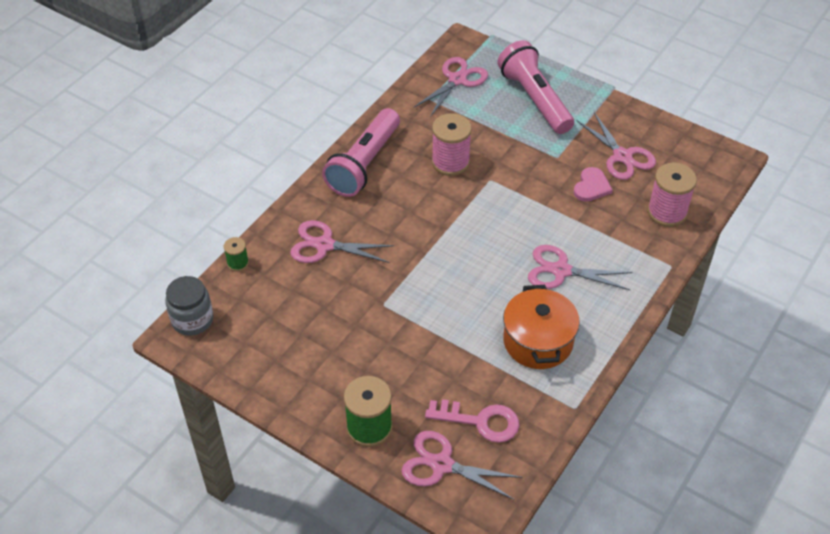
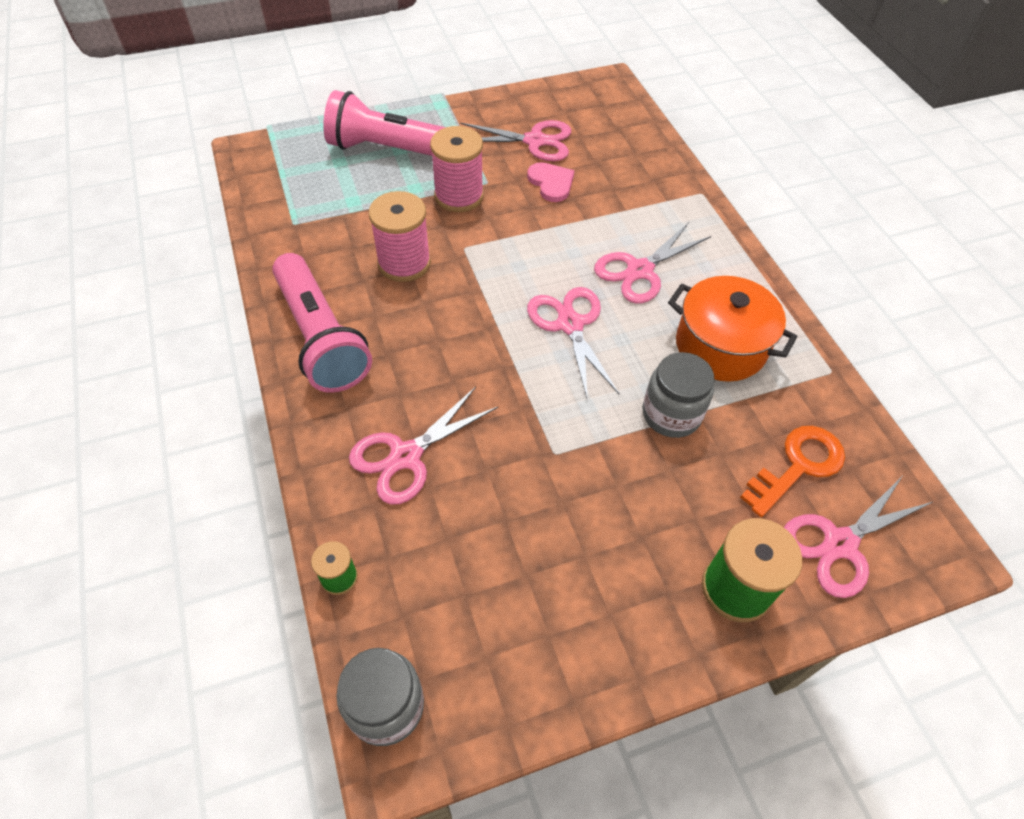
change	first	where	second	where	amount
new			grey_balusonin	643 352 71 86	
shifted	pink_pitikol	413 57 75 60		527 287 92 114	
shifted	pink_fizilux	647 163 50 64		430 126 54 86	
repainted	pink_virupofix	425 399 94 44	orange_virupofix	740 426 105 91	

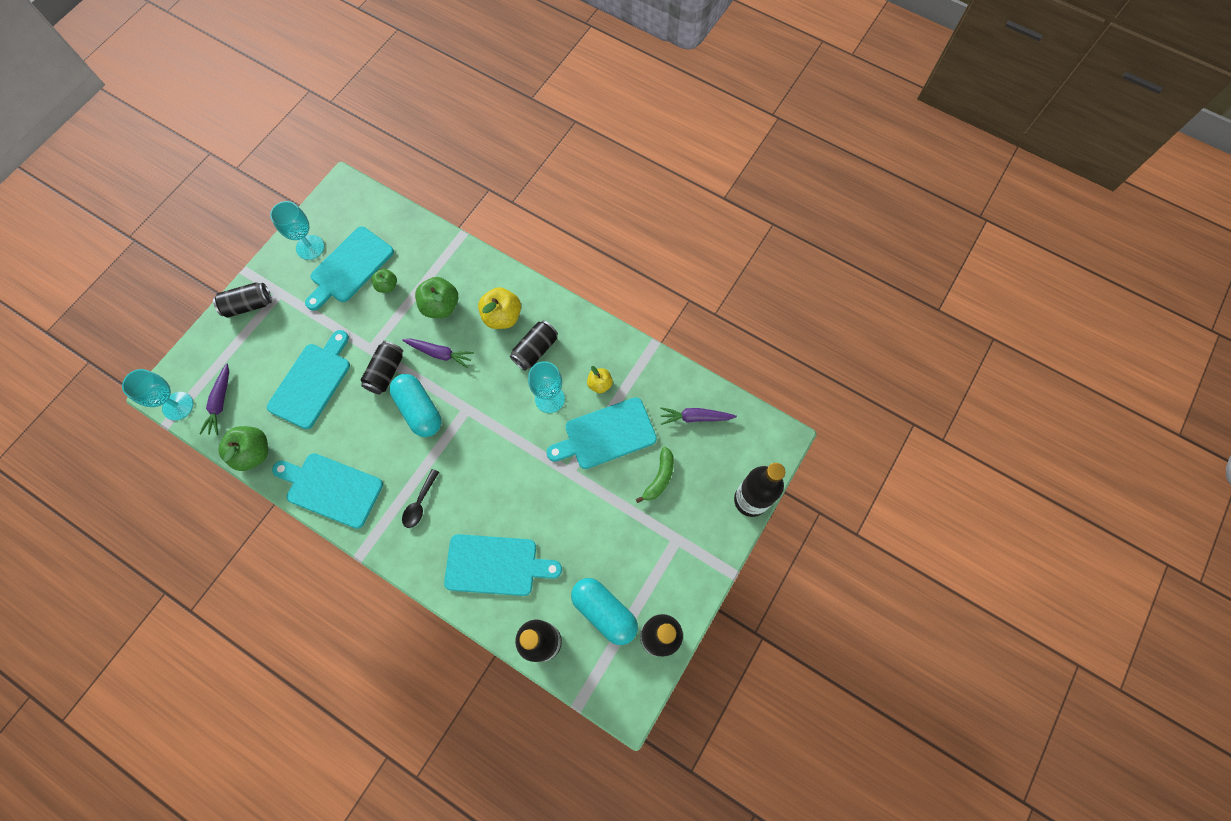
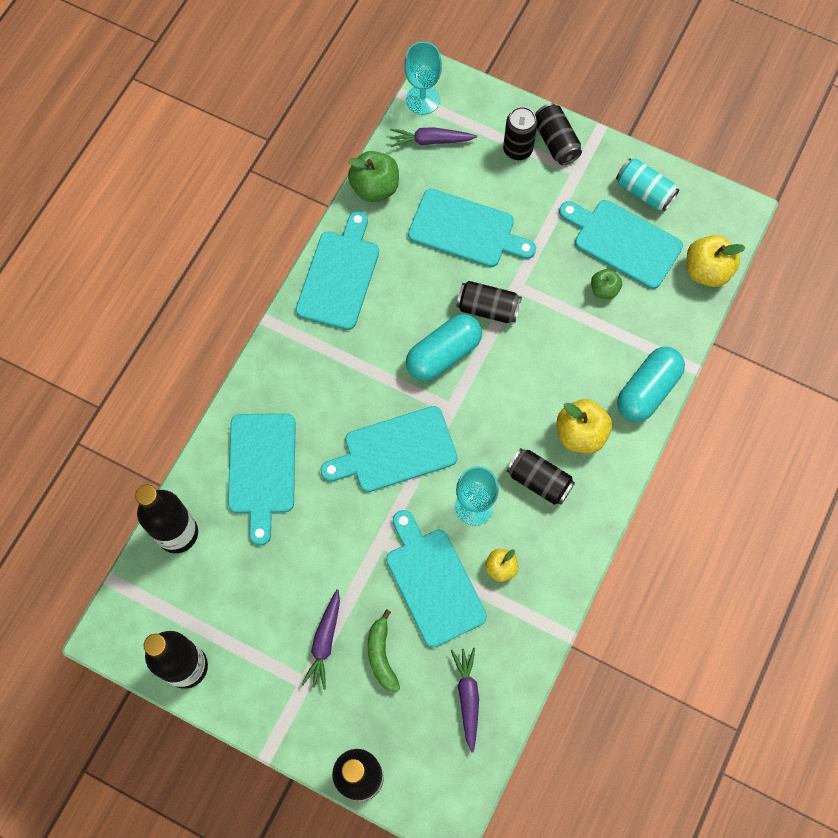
change	first	where	second	where	amount
gone	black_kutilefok	402 469 37 59			
gone	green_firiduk	415 277 43 41			
new			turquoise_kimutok	320 406 138 86	
new			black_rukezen	503 107 34 53	
new			yellow_firiduk	687 235 59 52	
shifted	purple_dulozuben	402 338 72 30		301 589 39 101	
shifted	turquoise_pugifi	571 578 67 67		617 347 68 75	
swapped	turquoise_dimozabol	270 201 54 59	turquoise_rukezen	616 158 63 53	
rotated	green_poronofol	636 447 38 56		368 609 32 83	60 degrees clockwise

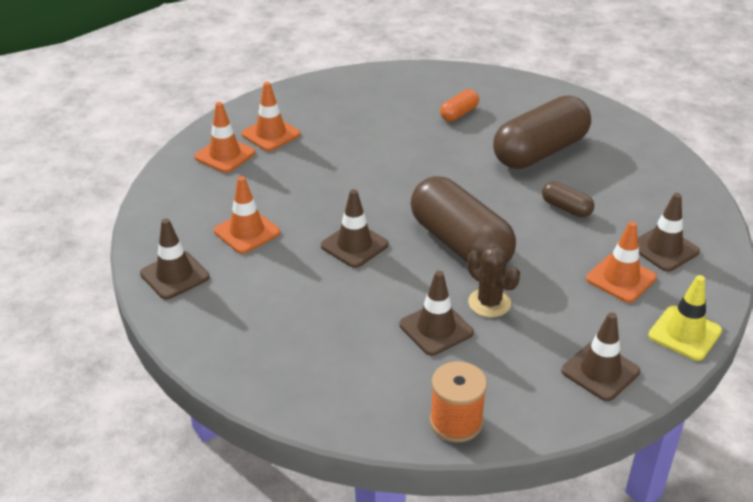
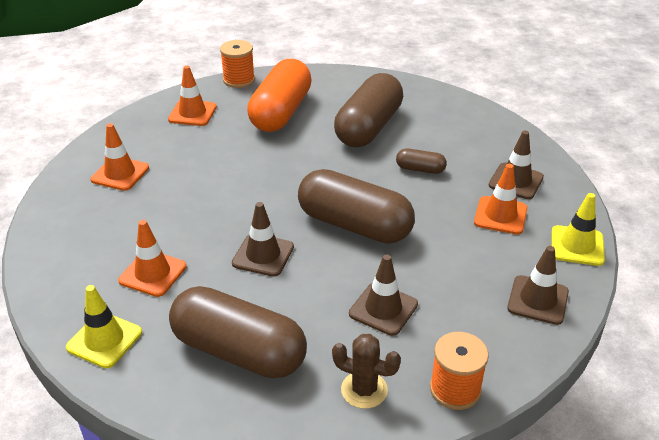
change	first	where	second	where	amount
new			brown_pugifi	169 286 138 93	
new			orange_fizilux	220 40 35 48	
shifted	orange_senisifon	194 102 61 71		168 66 49 60	
shifted	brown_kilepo	467 246 53 71		332 334 69 75	
repainted	brown_senisifon	140 218 70 82	yellow_senisifon	66 285 76 83	
scaled	orange_pugifi	440 89 39 32		247 59 65 73	x2.23

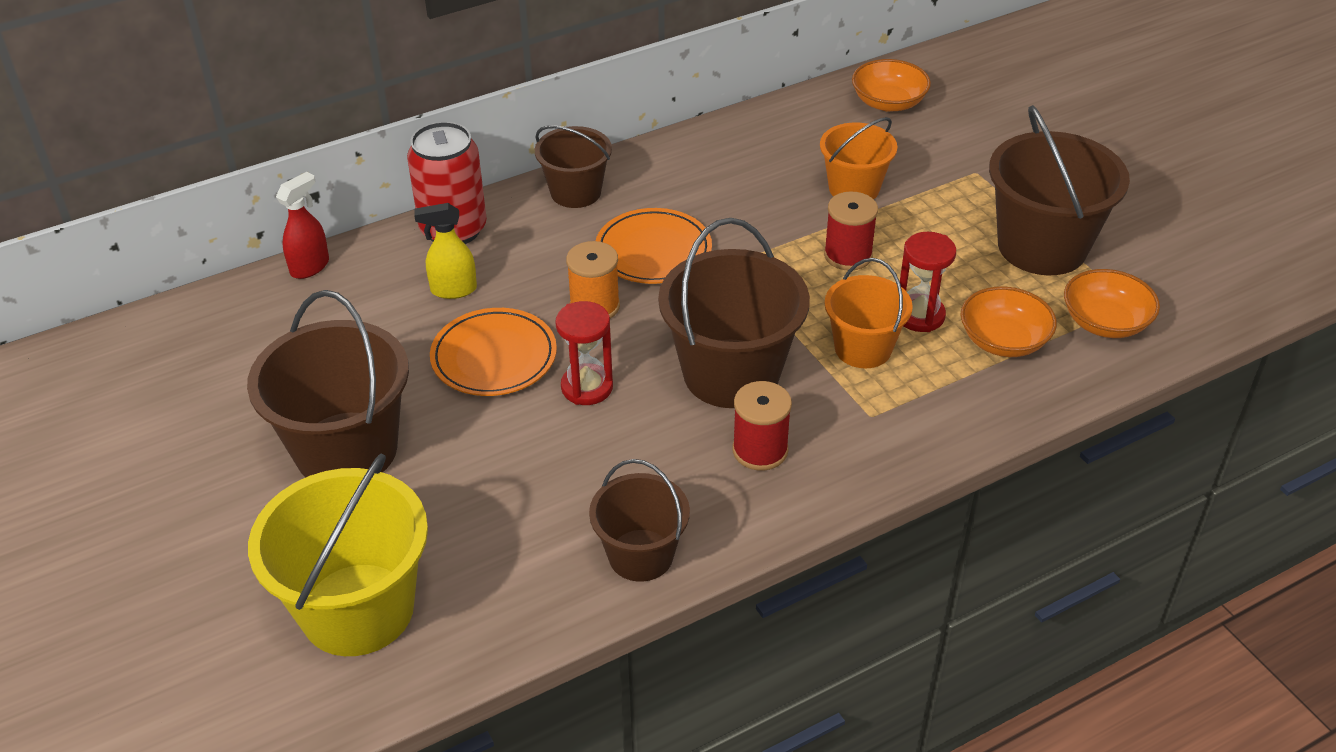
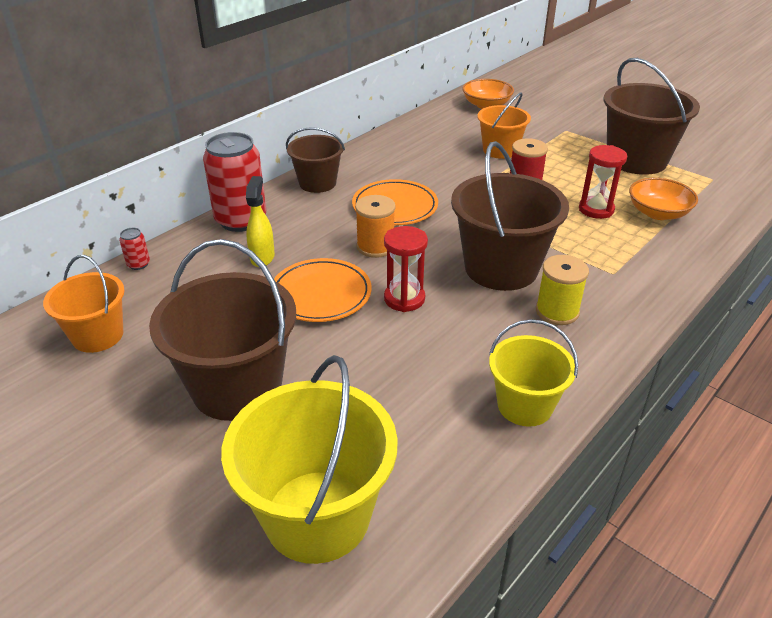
change	first	where	second	where	amount
gone	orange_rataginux	1064 269 96 69			
shifted	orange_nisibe	824 258 89 110		43 255 82 98	
swapped	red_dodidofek	276 172 53 107	red_rukezen	119 228 31 42	
repainted	brown_nisibe	589 459 101 123	yellow_nisibe	489 319 89 108	
repainted	red_fizilux	732 381 60 90	yellow_fizilux	536 255 53 70	
rotated	yellow_dodidofek	414 203 63 96		246 176 29 91	120 degrees clockwise

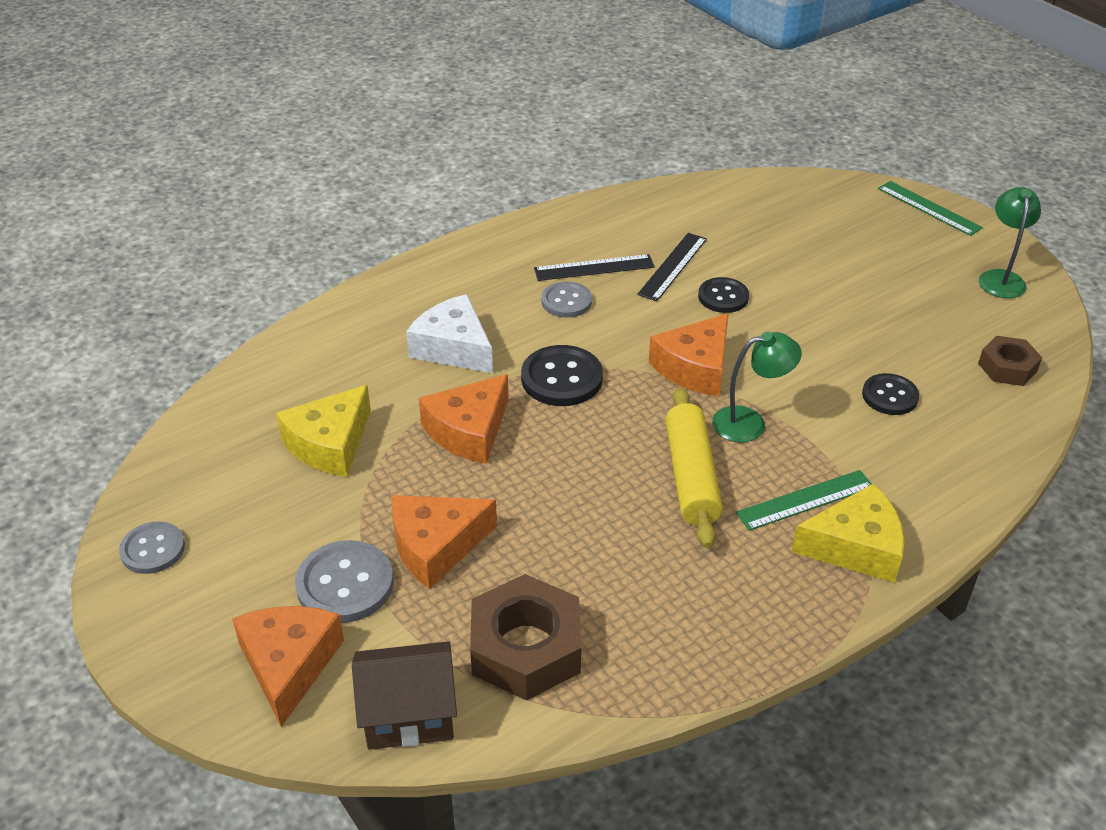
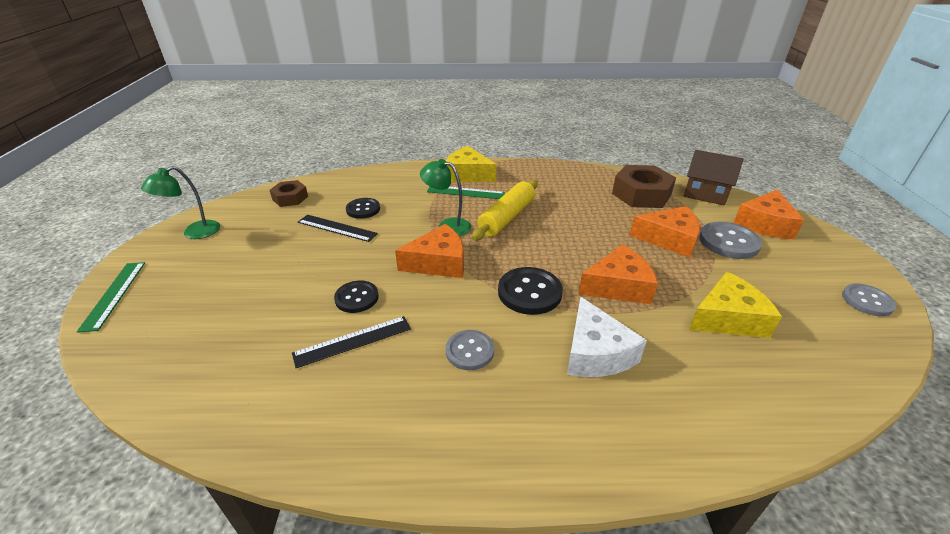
change	first	where	second	where	amount
shifted	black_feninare	534 254 121 27		298 215 80 27	

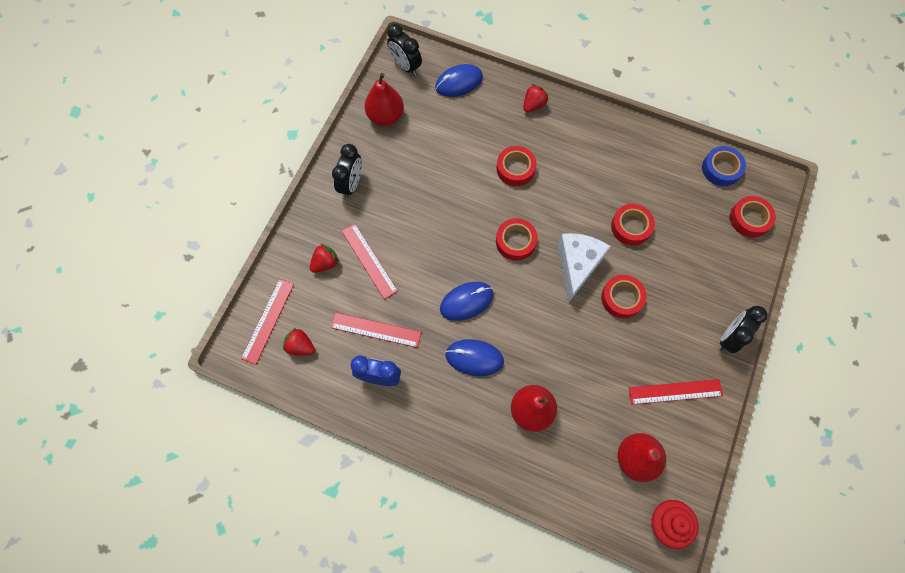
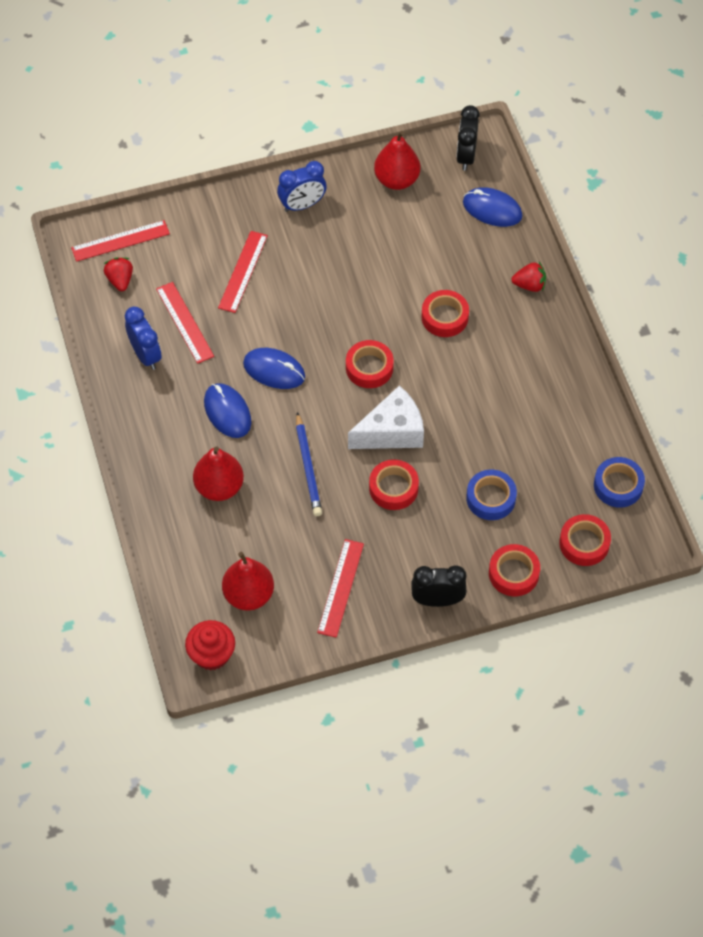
change	first	where	second	where	amount
gone	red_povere	310 244 29 29			
new			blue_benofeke	296 412 26 104	
new			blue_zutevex	466 470 51 50	
shifted	red_zutevex	611 204 44 42		489 544 51 52	
repainted	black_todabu	332 144 30 54	blue_todabu	277 161 50 51	
rotated	red_feninare	628 379 95 26		317 539 47 99	60 degrees clockwise

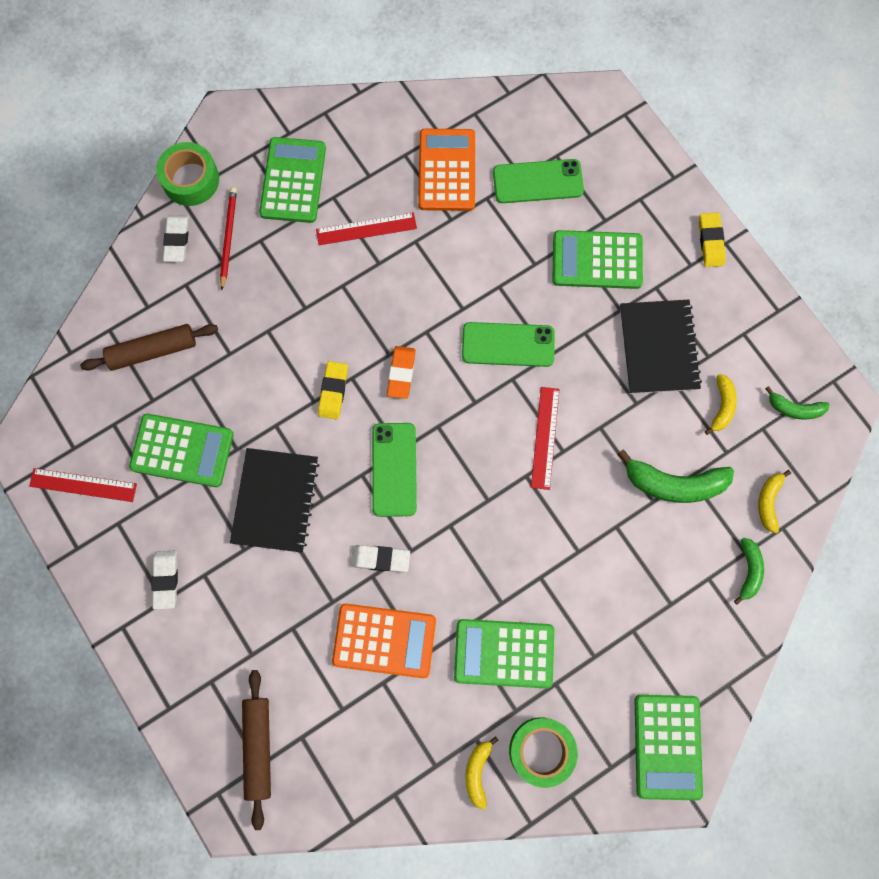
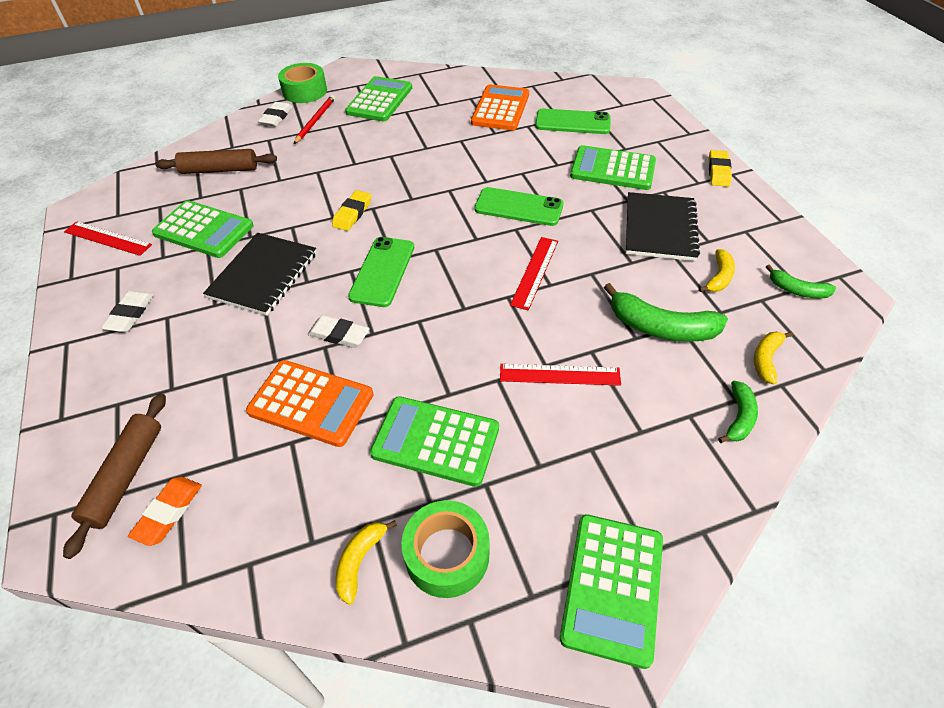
change	first	where	second	where	amount
shifted	red_feninare	316 212 101 33		500 364 121 22	
shifted	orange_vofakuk	387 346 29 53		128 477 74 69	

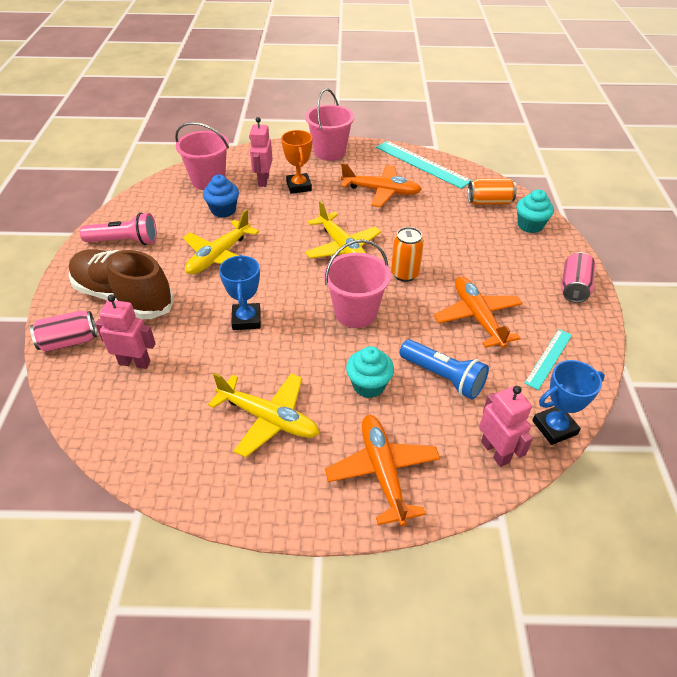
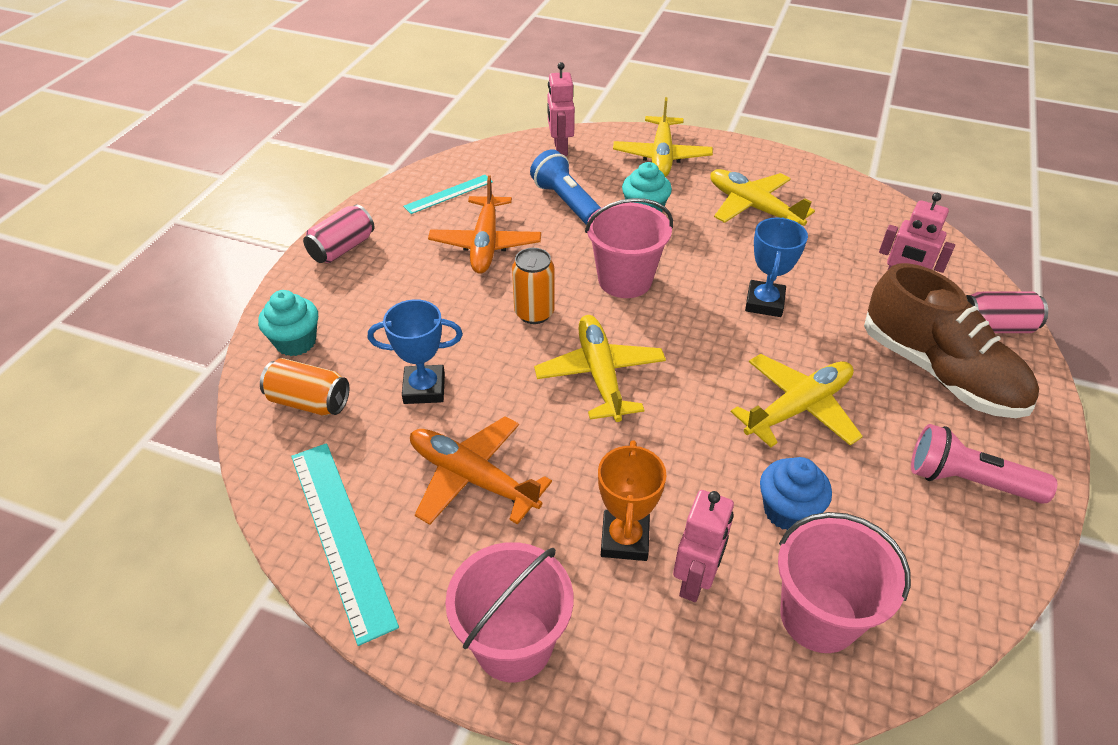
change	first	where	second	where	amount
shifted	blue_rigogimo	532 360 73 85		368 299 95 105	
repainted	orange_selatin	325 415 115 111	yellow_selatin	613 97 100 80	

